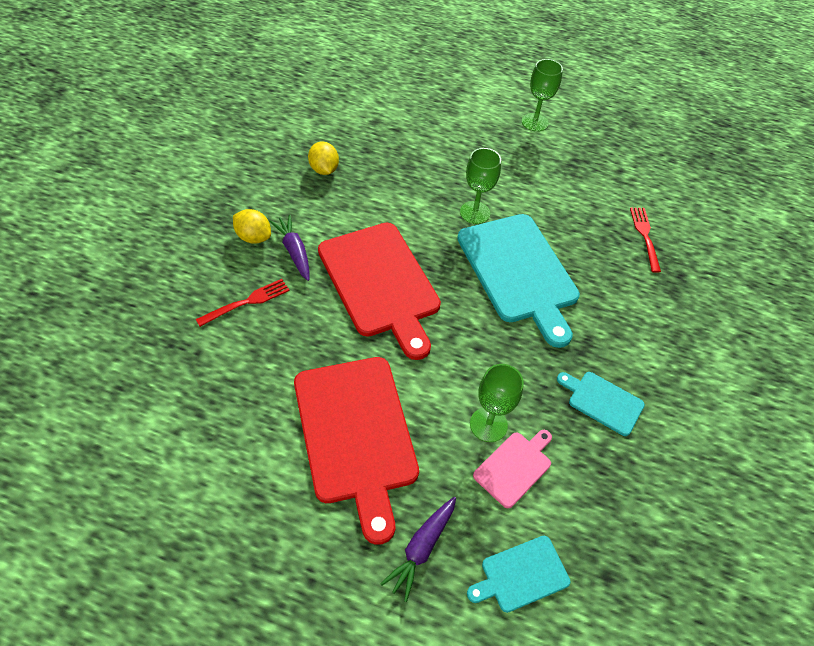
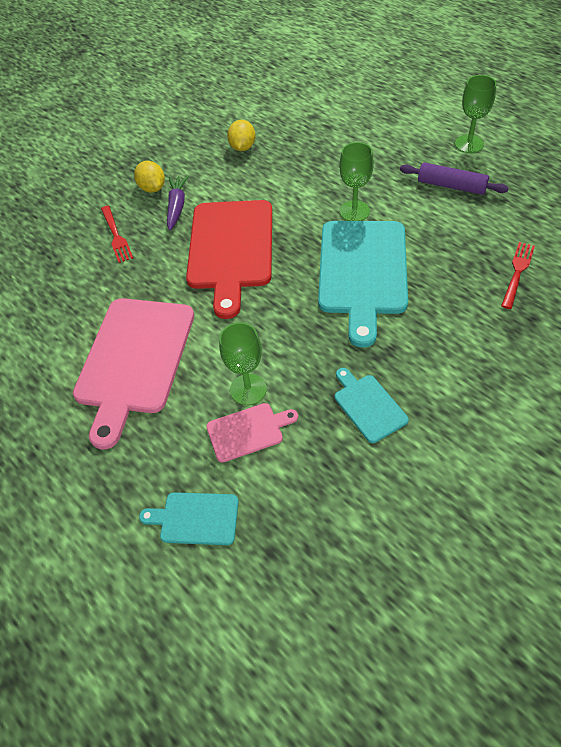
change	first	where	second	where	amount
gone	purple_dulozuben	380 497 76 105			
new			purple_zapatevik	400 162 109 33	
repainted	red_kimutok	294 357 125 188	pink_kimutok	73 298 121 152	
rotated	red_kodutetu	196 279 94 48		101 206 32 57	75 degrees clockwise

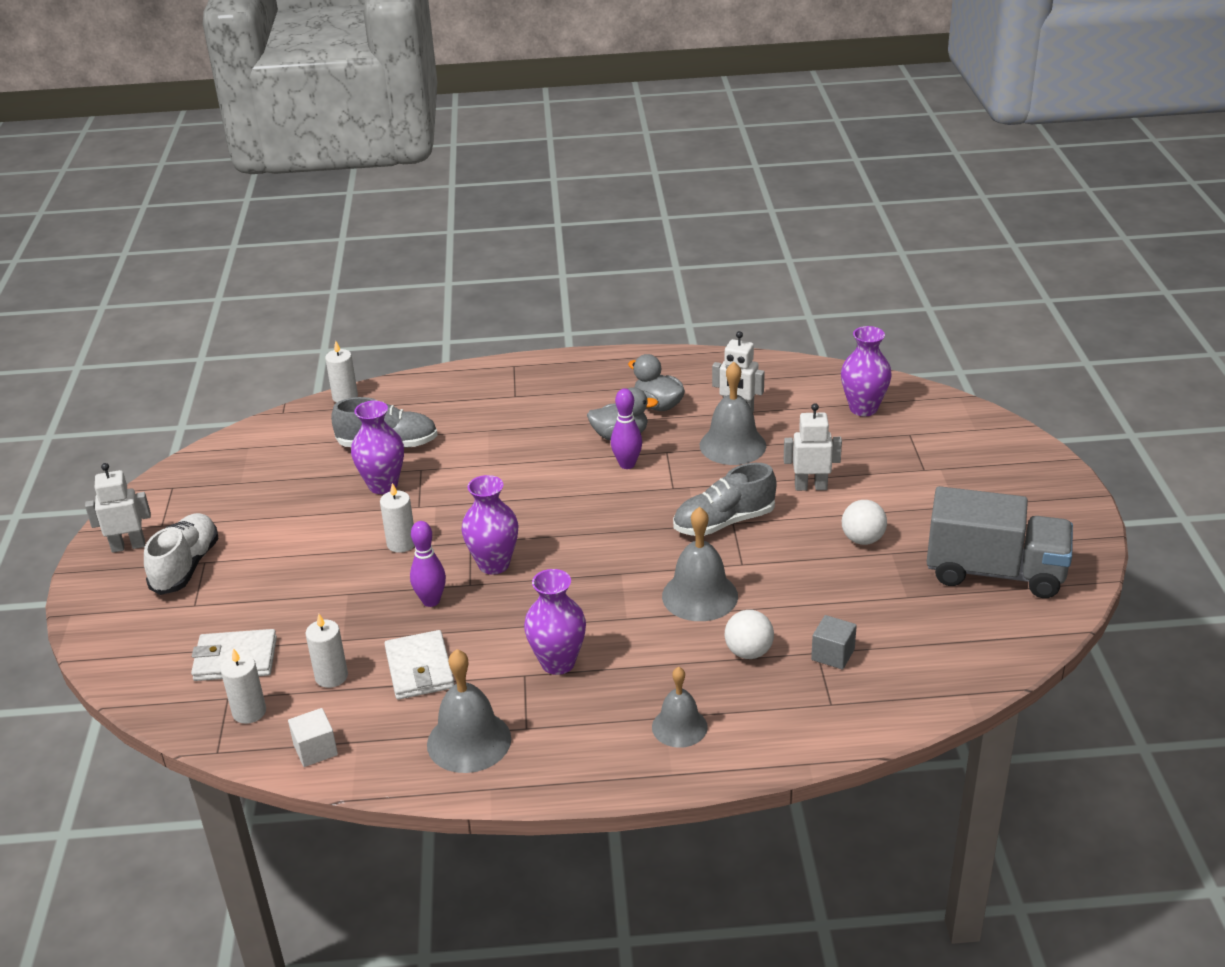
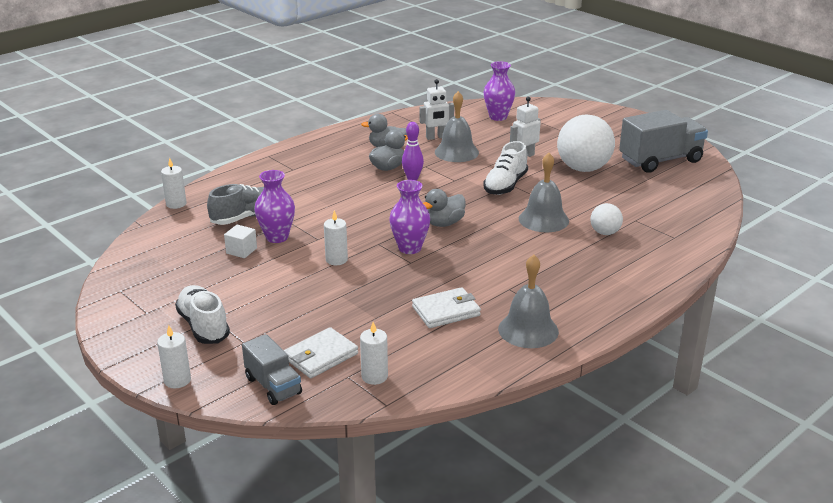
change	first	where	second	where	amount
gone	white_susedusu	85 463 66 90			
gone	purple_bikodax	410 521 36 86			
gone	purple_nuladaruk	524 569 62 106			
gone	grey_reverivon	652 667 56 81			
gone	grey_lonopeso	811 615 46 55			
new			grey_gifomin	242 334 60 71	
new			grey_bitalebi	423 189 43 38	
shifted	white_lonopeso	288 708 50 59		224 225 33 33	
shifted	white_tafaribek	306 614 42 74		157 325 34 63	
repainted	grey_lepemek	673 463 103 73	white_lepemek	483 141 45 54	
rotated	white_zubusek	384 630 71 70		412 287 69 41	60 degrees counterclockwise
scaled	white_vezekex	842 500 45 45		557 115 58 57	x2.00

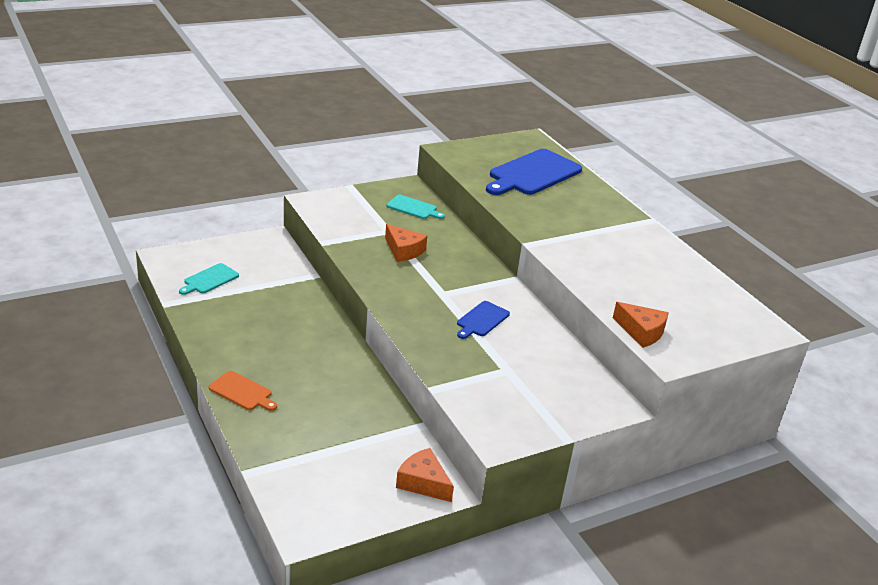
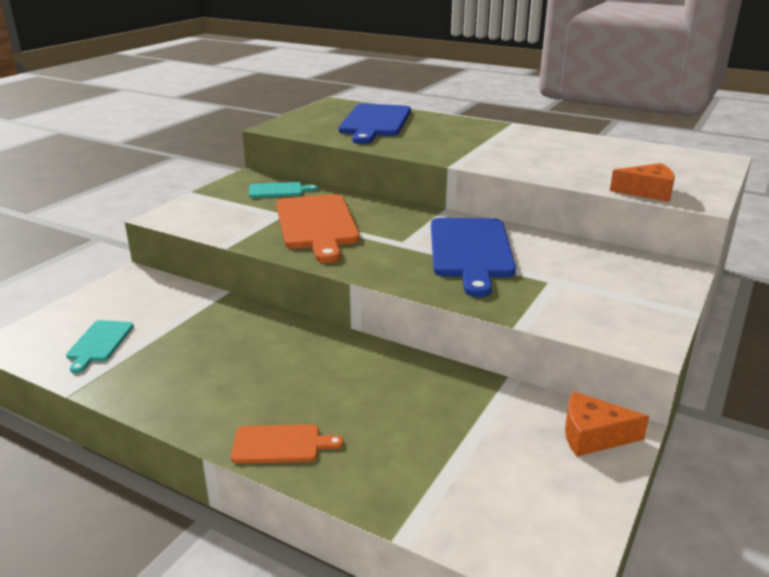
change	first	where	second	where	amount
swapped	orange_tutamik	385 224 42 38	orange_kimutok	276 194 84 69	
scaled	blue_kimutok	457 301 53 38		431 218 85 79	x2.00

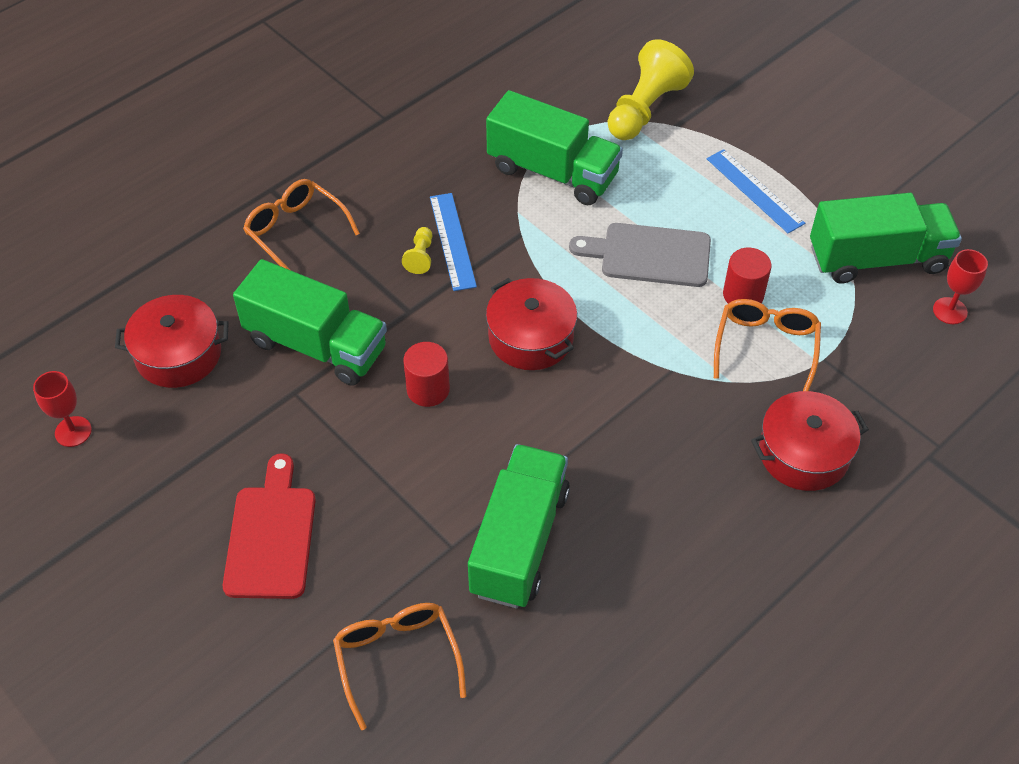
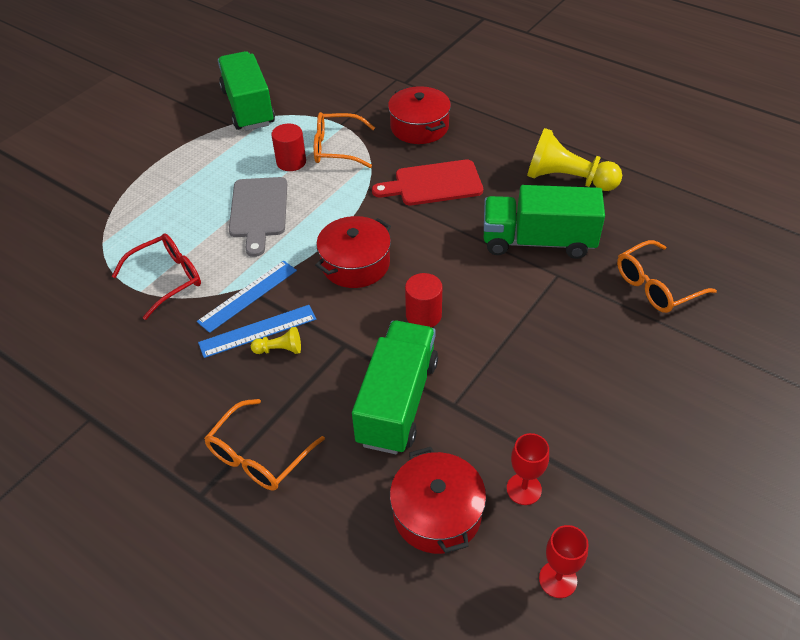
change	first	where	second	where	amount
shifted	red_kimutok	223 453 93 146		372 159 111 46	
shifted	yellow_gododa	608 39 86 101		527 128 95 63	
shifted	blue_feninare	707 149 98 84		197 261 100 72	
shifted	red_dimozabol	933 249 55 75		507 433 42 72	
swapped	green_gifomin	486 90 137 115	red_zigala	112 234 89 86	

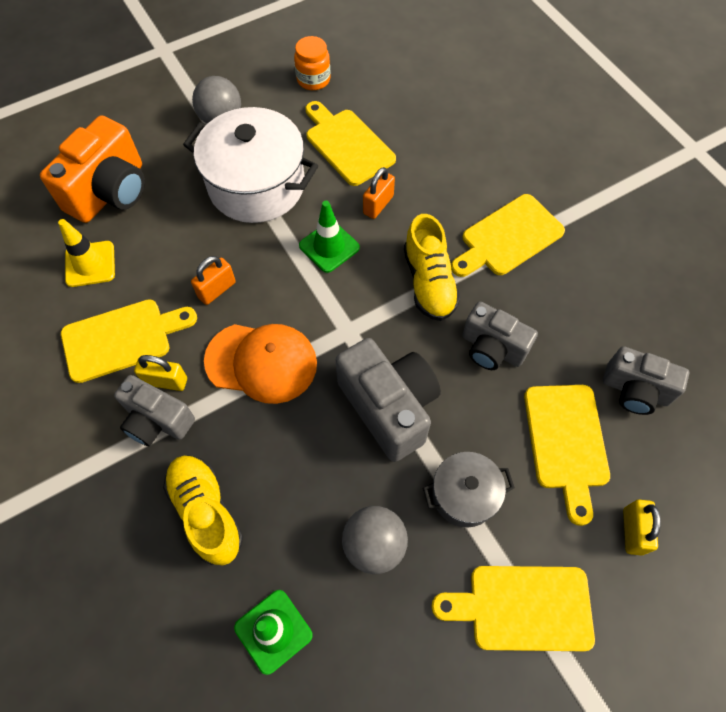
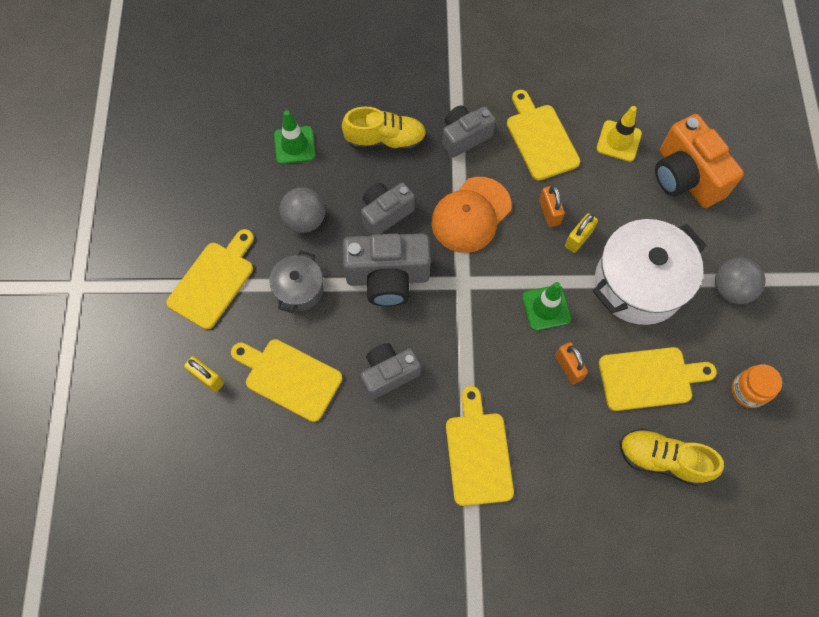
change	first	where	second	where	amount
shifted	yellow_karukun	134 355 53 36		565 213 33 40	
shifted	yellow_lepemek	404 214 57 107		620 429 104 57	
shifted	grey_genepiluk	603 346 86 69		361 183 54 53	
rotated	yellow_kimutok	61 299 136 84		507 90 73 91	150 degrees clockwise

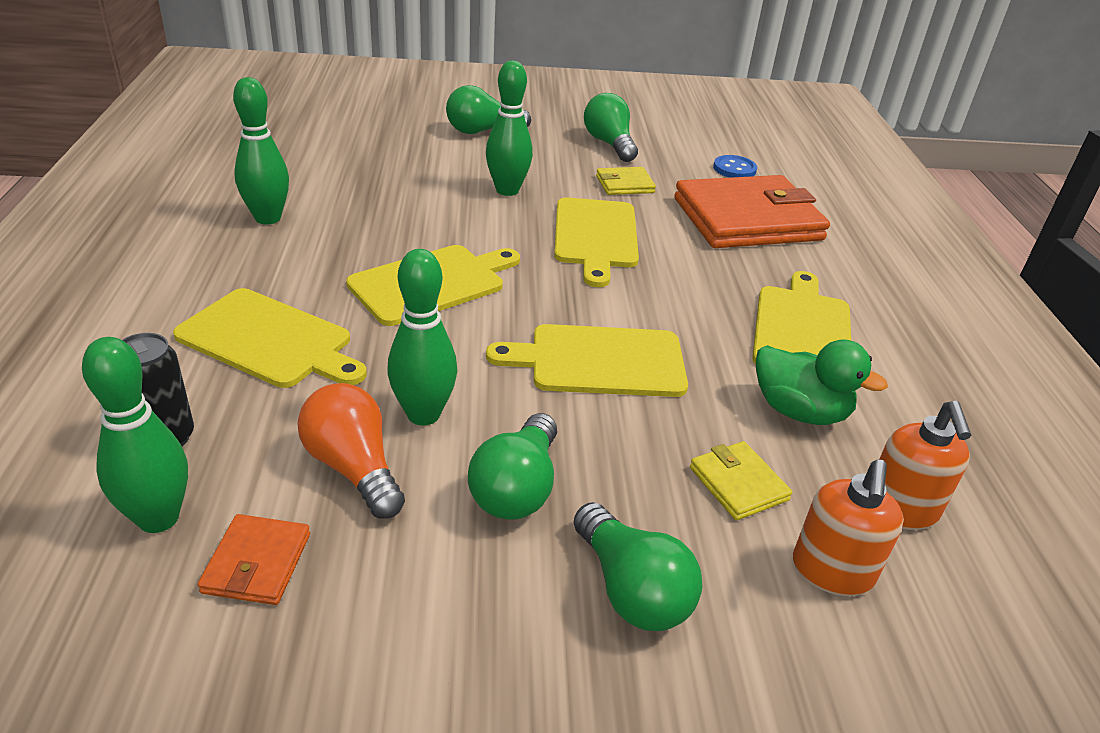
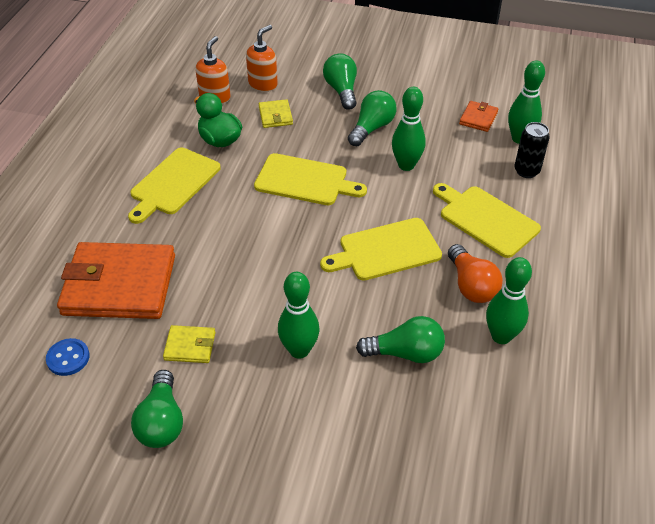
change	first	where	second	where	amount
gone	yellow_kimutok	554 197 85 90			
shifted	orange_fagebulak	297 383 108 136		448 244 55 59	
shifted	green_fagebulak	446 85 85 49		356 316 89 47	

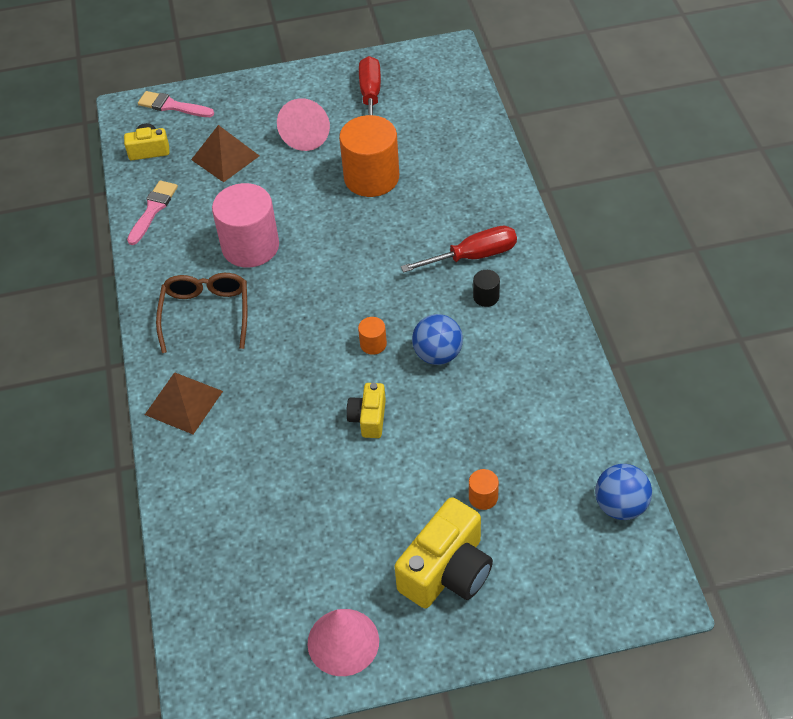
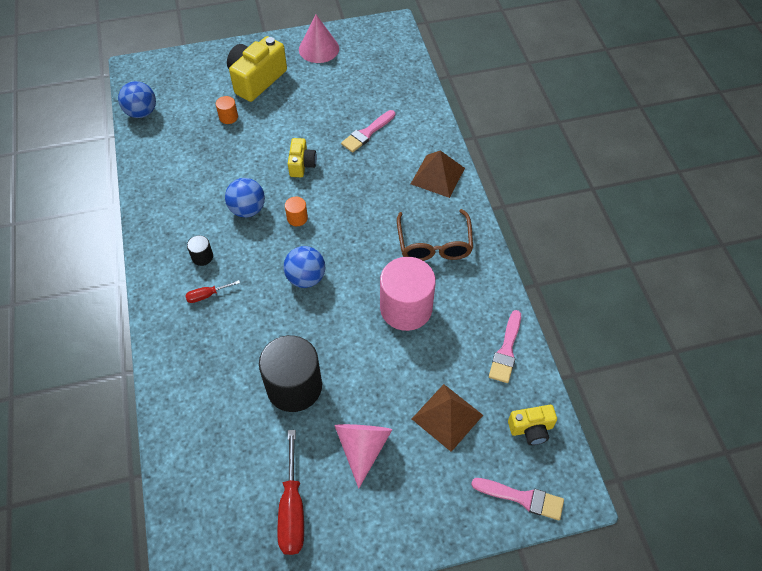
change	first	where	second	where	amount
new			blue_vezekex	283 246 42 42	
new			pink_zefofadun	341 110 54 43	
repainted	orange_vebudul	339 115 60 82	black_vebudul	259 335 63 77	
scaled	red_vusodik	401 226 116 46		185 280 55 23	x0.52

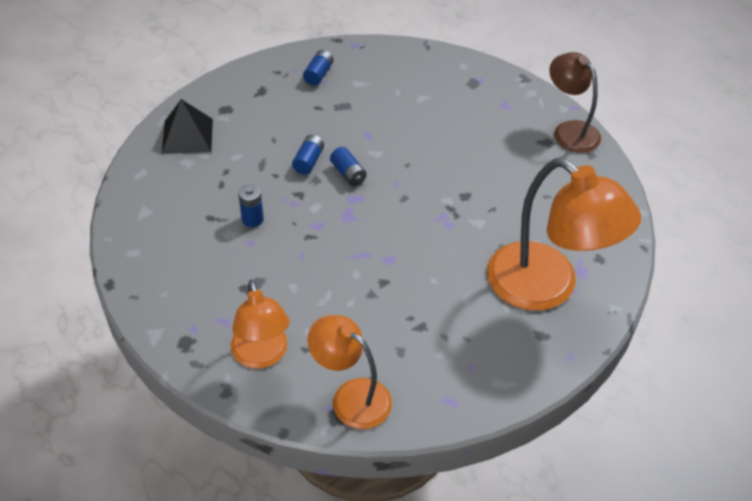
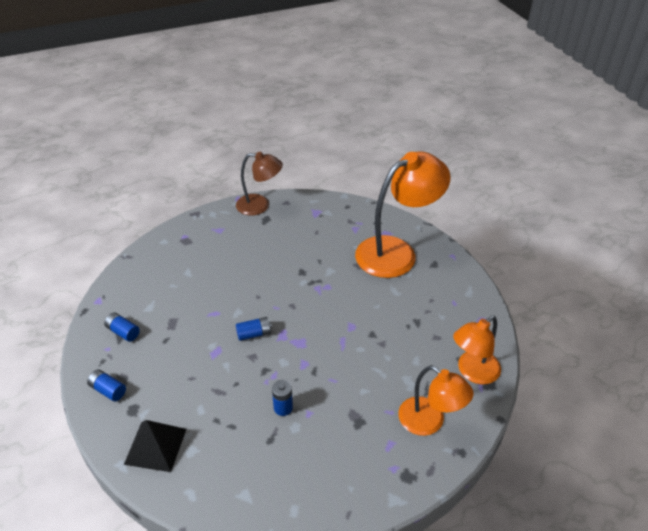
change	first	where	second	where	amount
shifted	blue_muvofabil	292 135 32 40		87 369 39 33	
rotated	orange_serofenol	231 280 59 89		398 365 76 71	45 degrees clockwise
rotated	brown_serofenol	549 52 52 101		236 152 47 64	150 degrees counterclockwise

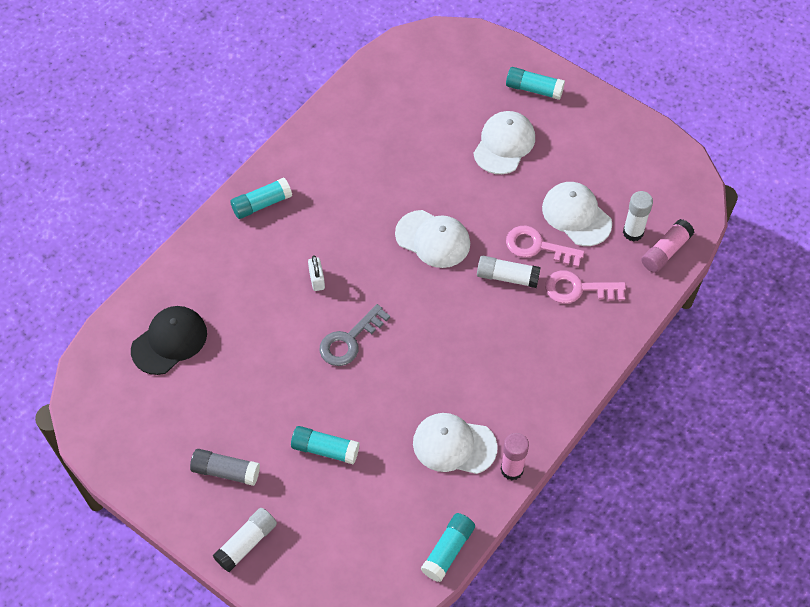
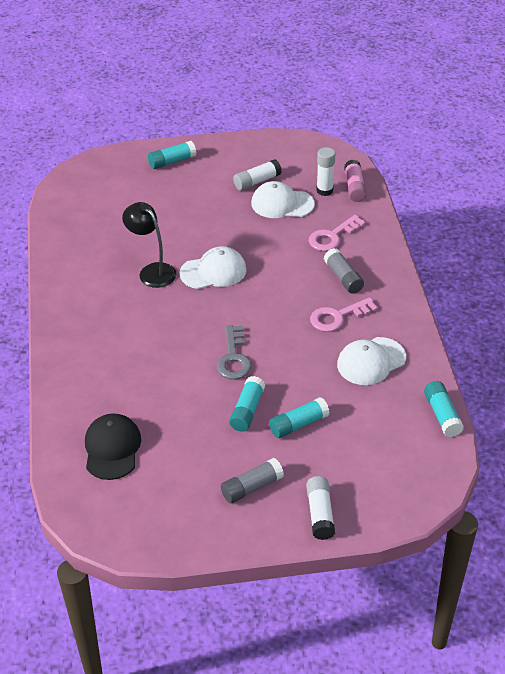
change	first	where	second	where	amount
gone	white_karukun	308 255 17 36			
gone	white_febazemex	473 111 62 63			
gone	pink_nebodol	501 433 28 47			
new			black_serofenol	122 202 55 86	
new			grey_nebodol	324 248 40 46	
shifted	turquoise_nebodol	230 178 62 41		229 376 36 56	
shifted	white_nebodol	477 256 64 32		233 159 49 32	
shifted	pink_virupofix	506 225 79 43		310 297 68 35	

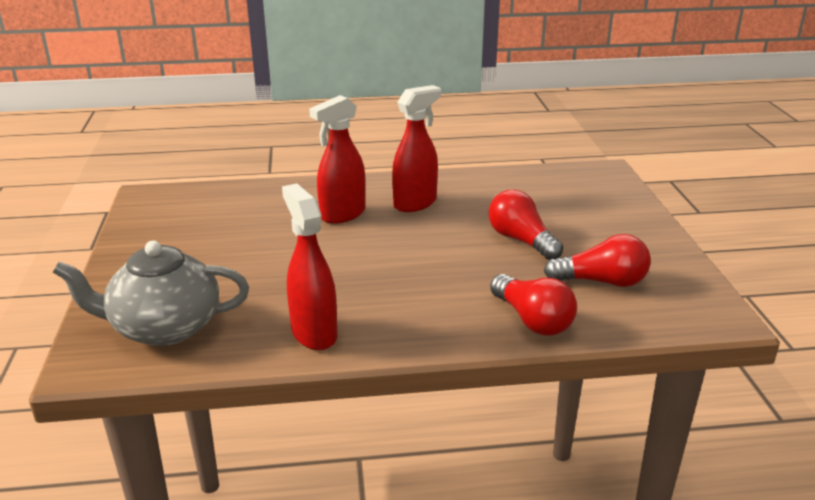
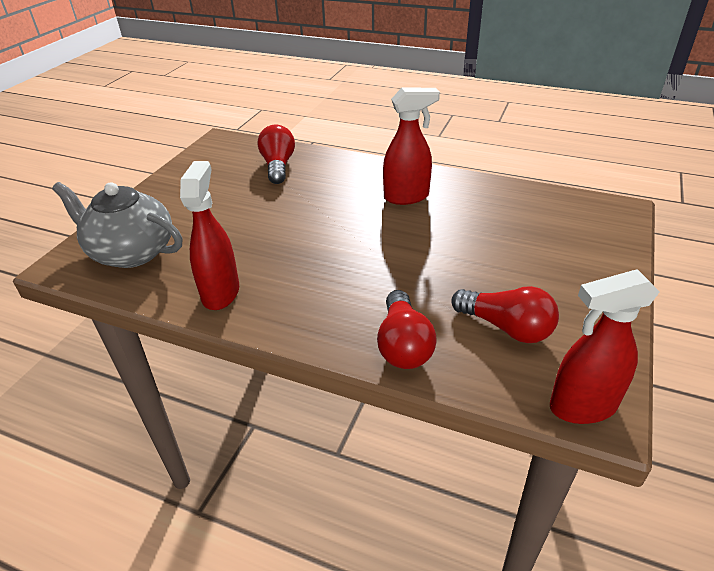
change	first	where	second	where	amount
shifted	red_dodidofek	309 95 57 129		550 269 110 155	
shifted	red_fagebulak	489 190 74 70		258 125 37 59	

